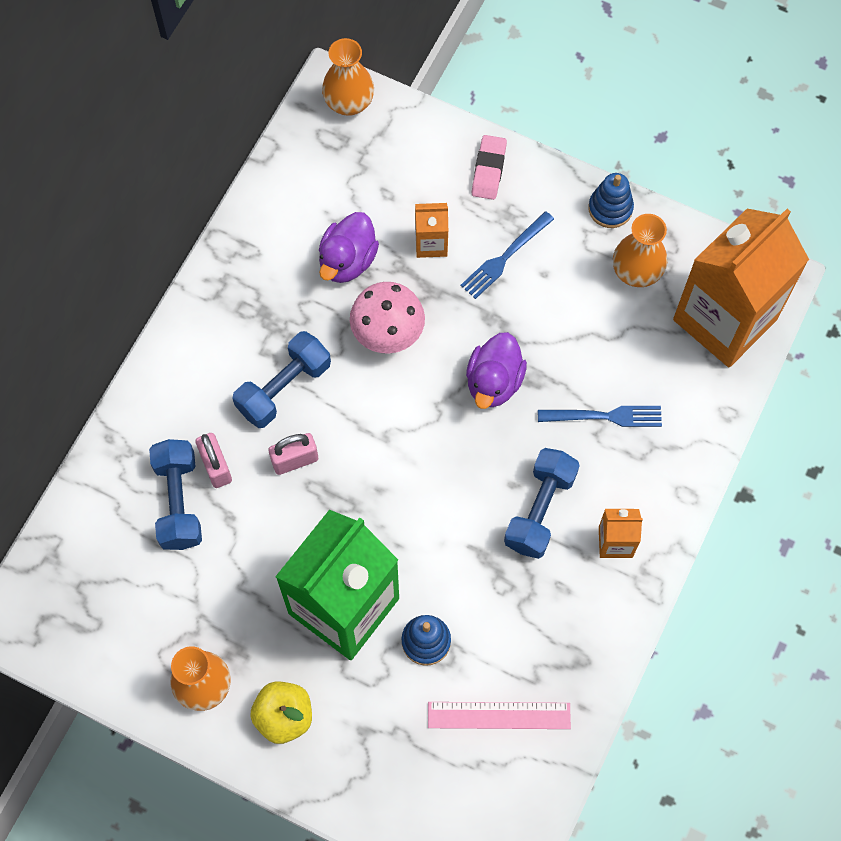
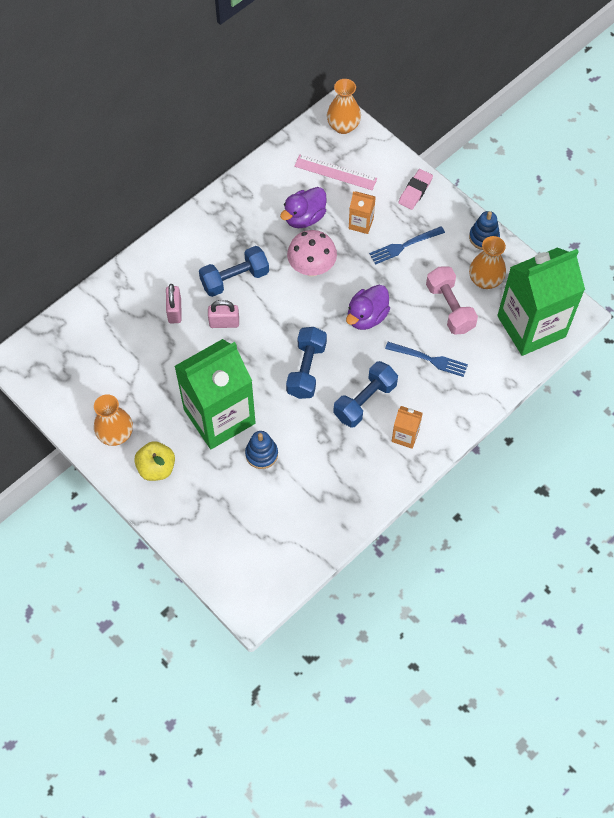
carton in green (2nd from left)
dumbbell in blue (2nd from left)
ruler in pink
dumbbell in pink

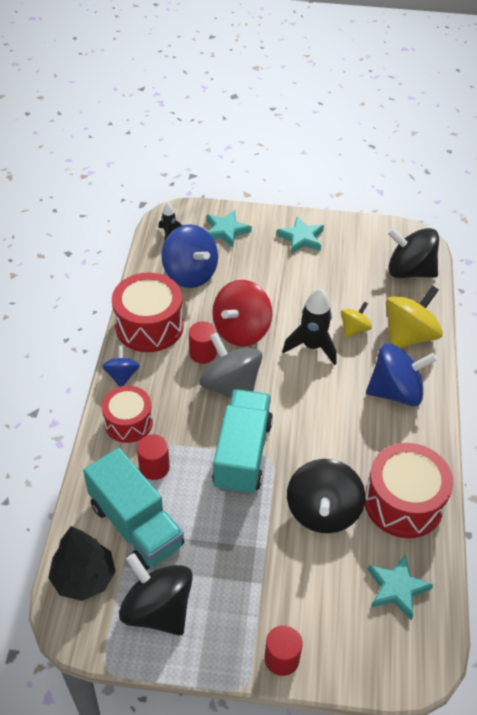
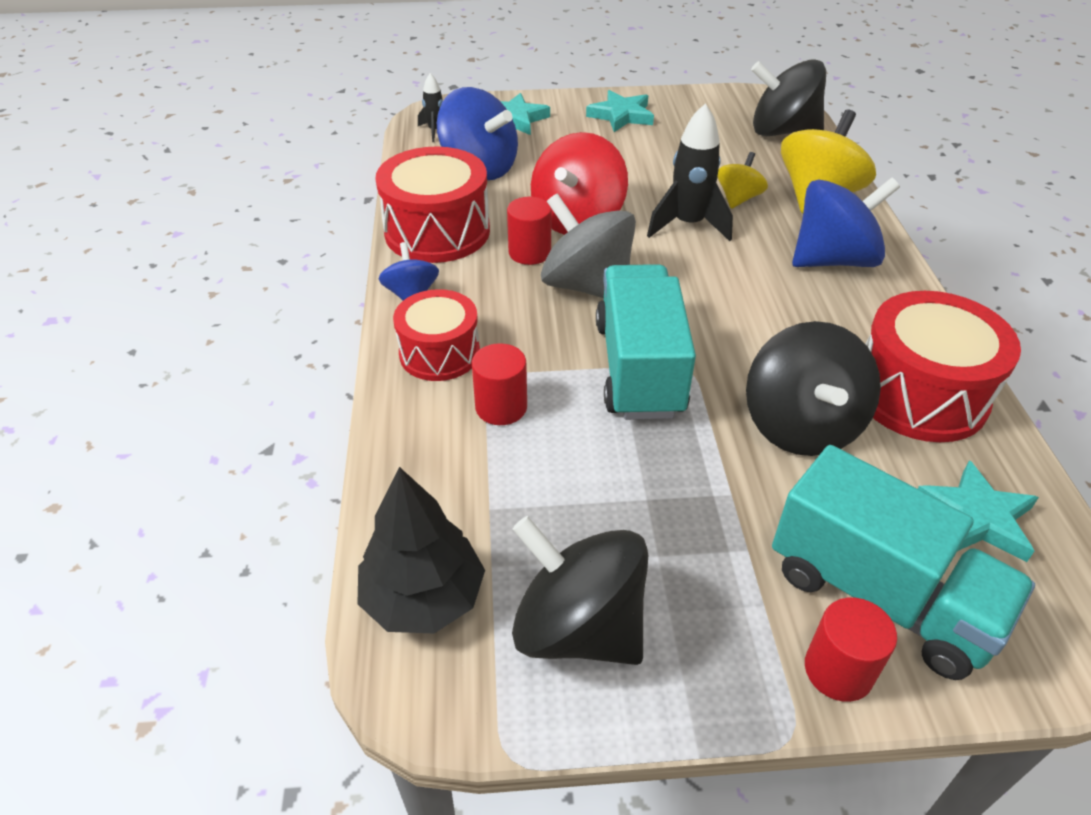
truck in turquoise (2nd from left)

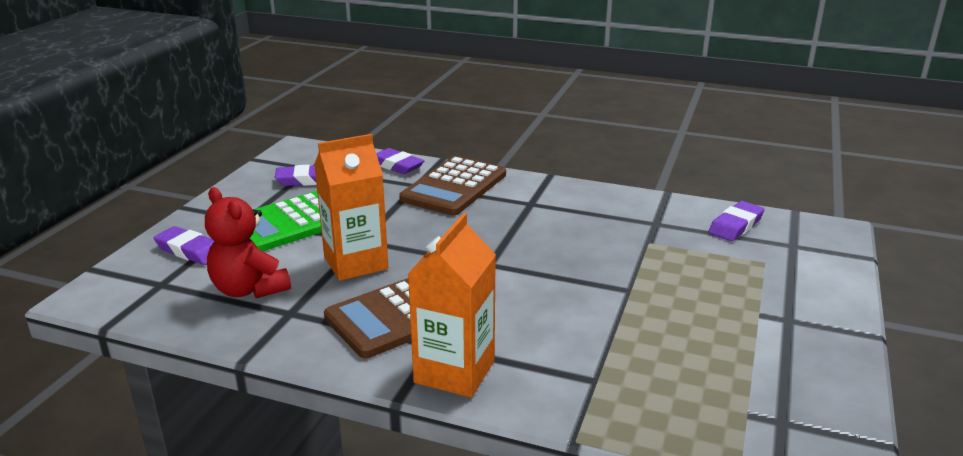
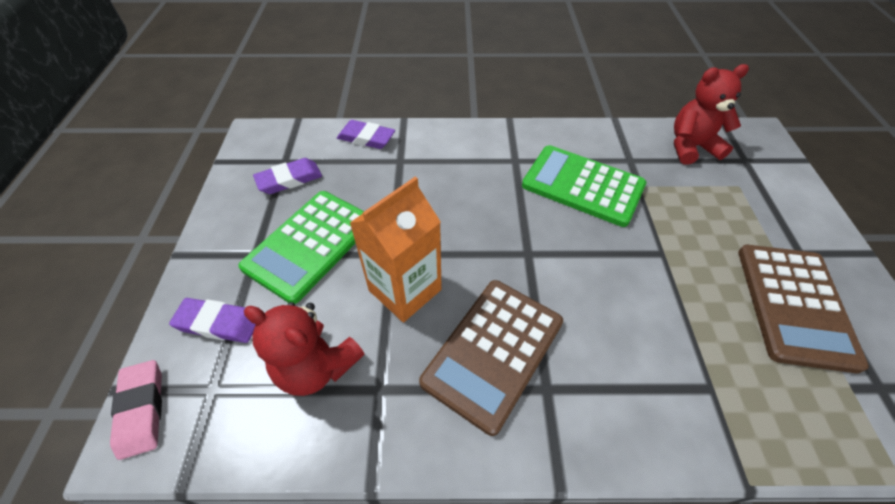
calculator in brown (2nd from left)
teddy bear in red (2nd from left)
carton in orange (2nd from left in the first image)
calculator in green (2nd from left)
eraser in pink

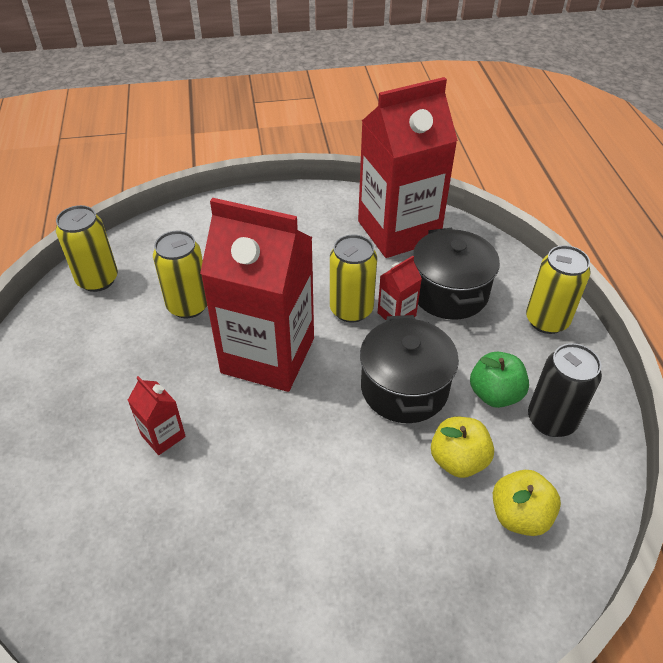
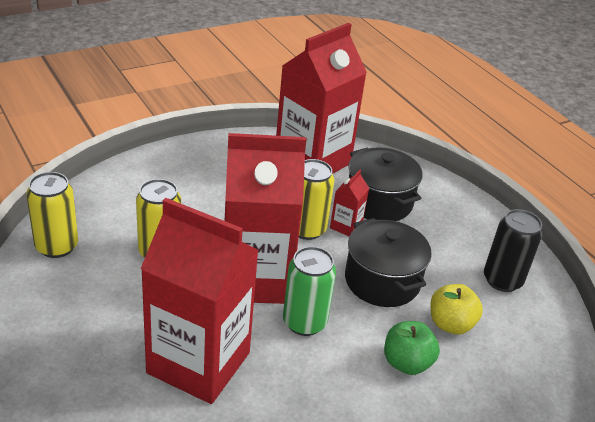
can in yellow (4th from left in the first image)
apple in green
carton in red (1st from left)
apple in yellow (2nd from left in the first image)
can in green

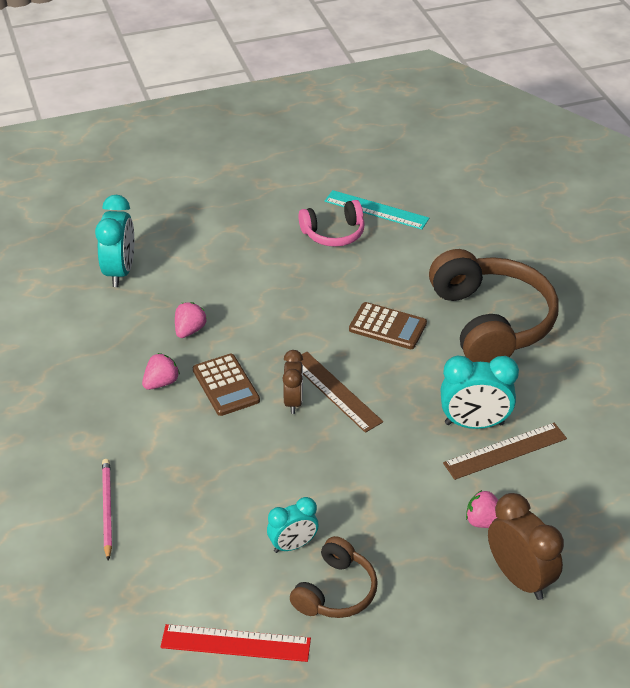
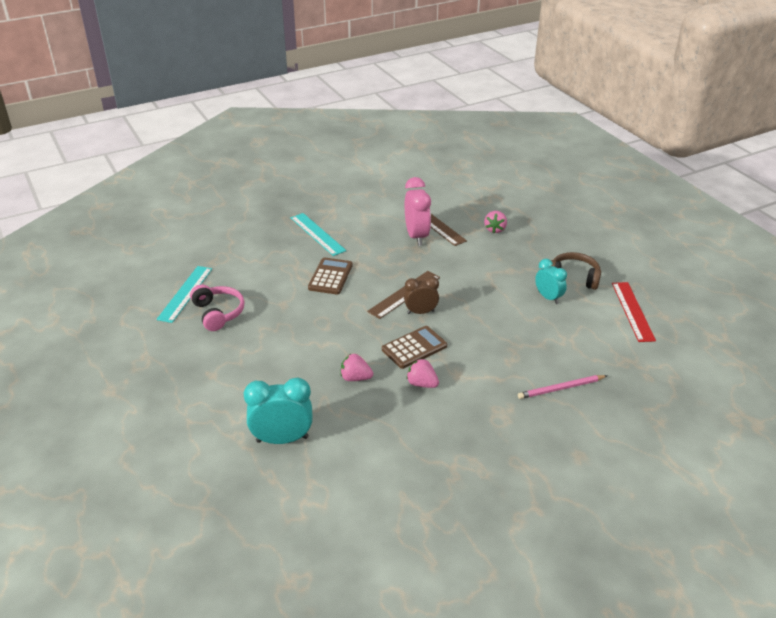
ruler in turquoise (2nd from left)
clock in pink
clock in brown (2nd from left in the first image)

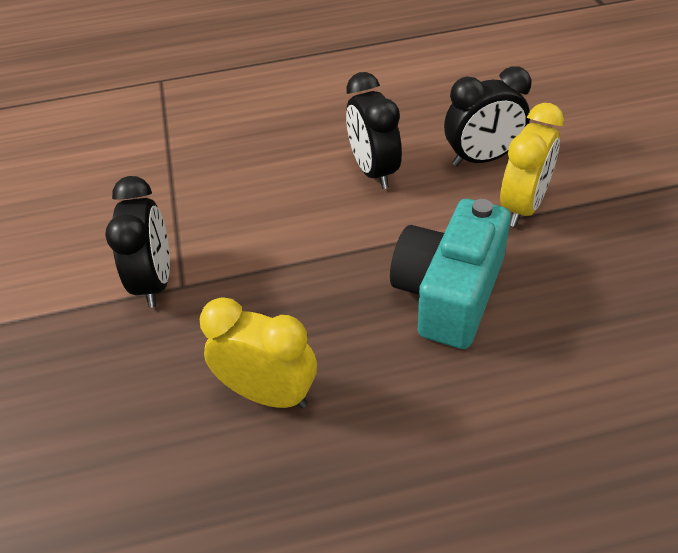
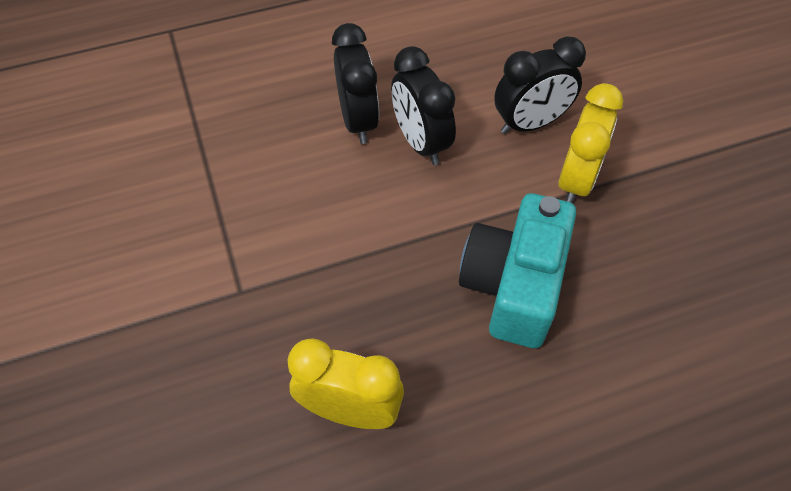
clock in black (1st from left)

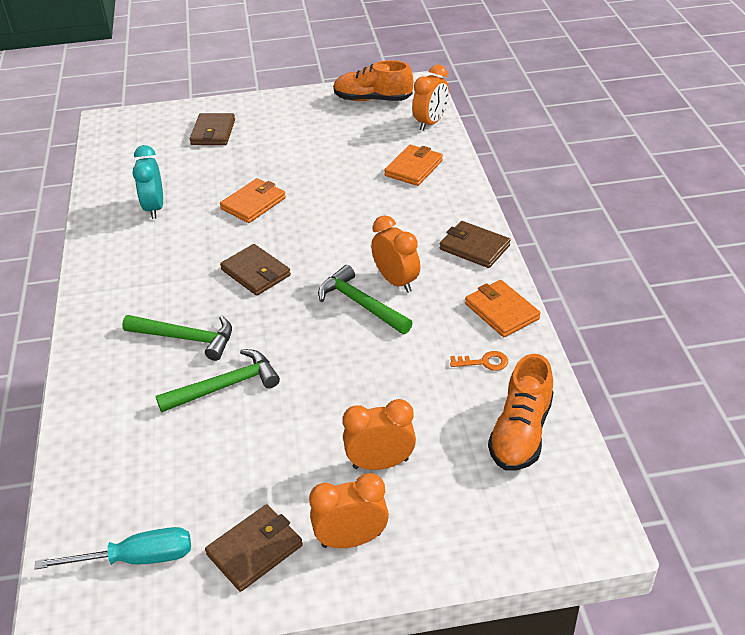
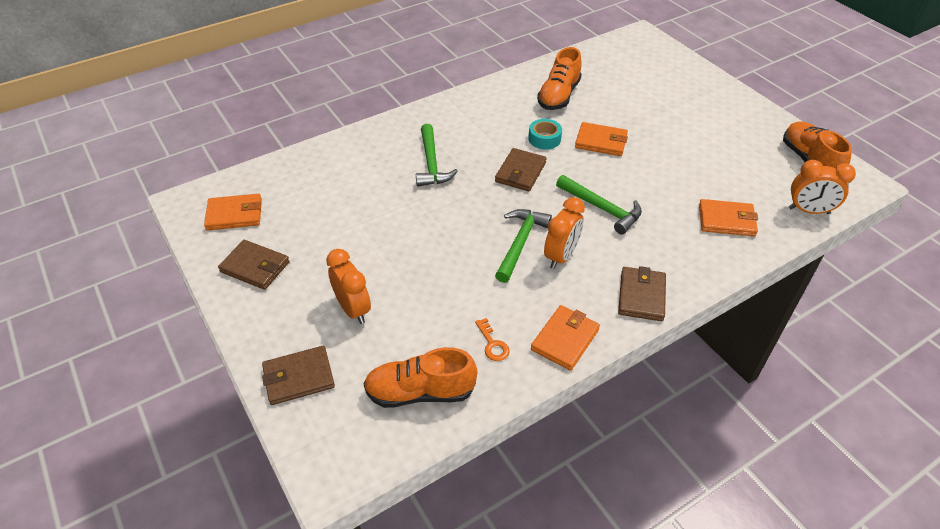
wallet in brown (2nd from left)
shoe in orange (2nd from left)
hammer in green (3rd from left)
clock in orange (1st from left in the first image)
wallet in orange (1st from left)
tape in turquoise

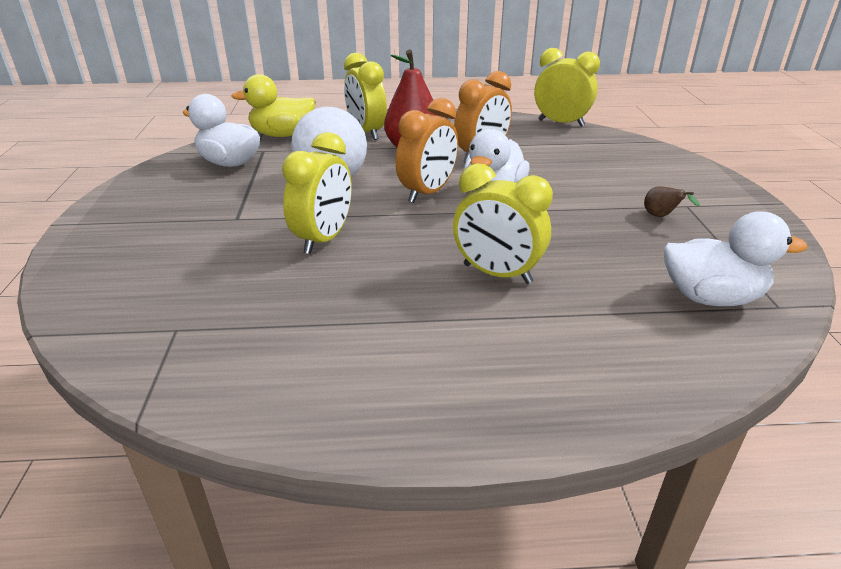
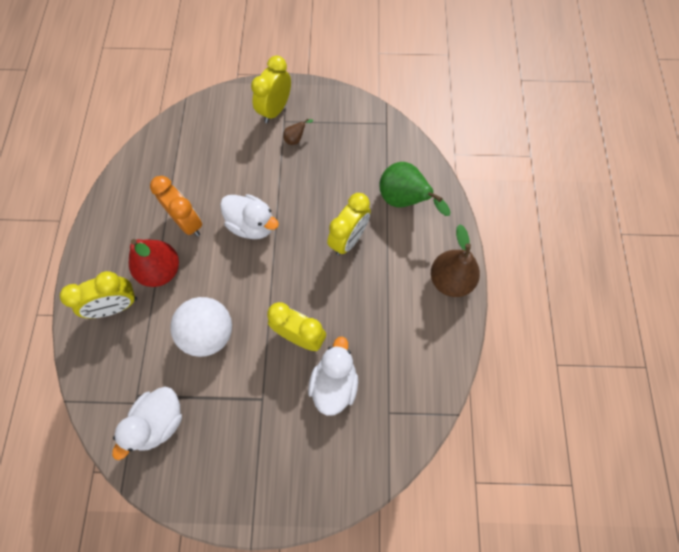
clock in yellow (2nd from left)
duck in yellow
clock in orange (1st from left in the first image)
duck in white (3rd from left)
pear in green
pear in brown (2nd from left)

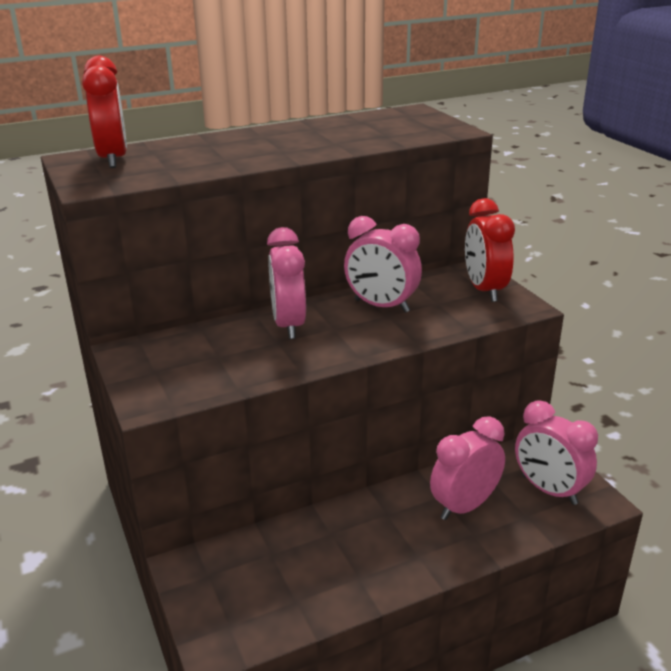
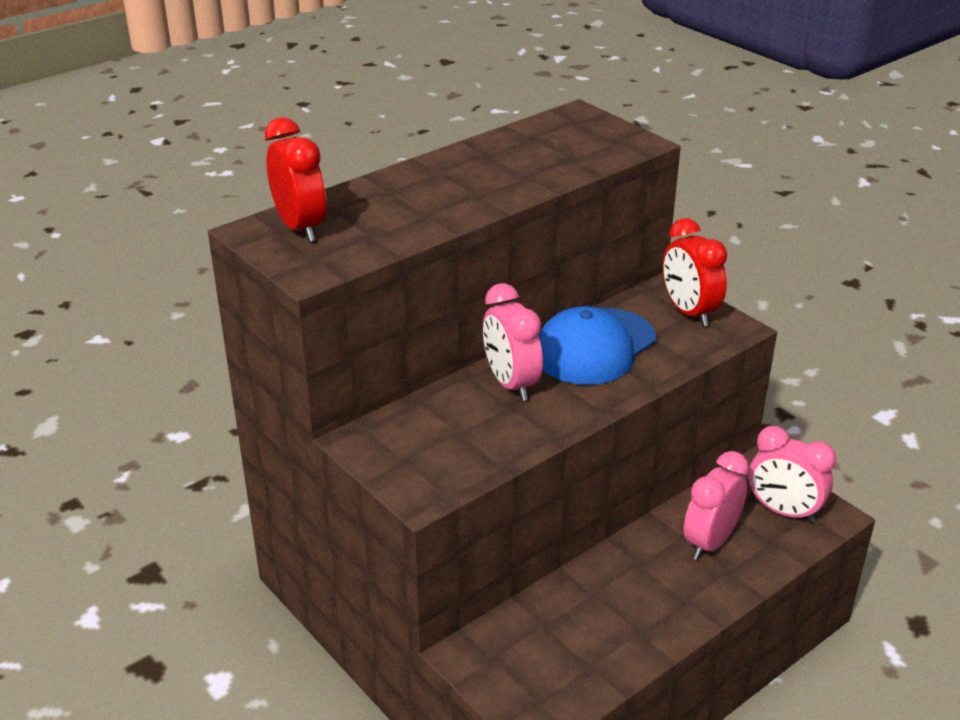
cap in blue

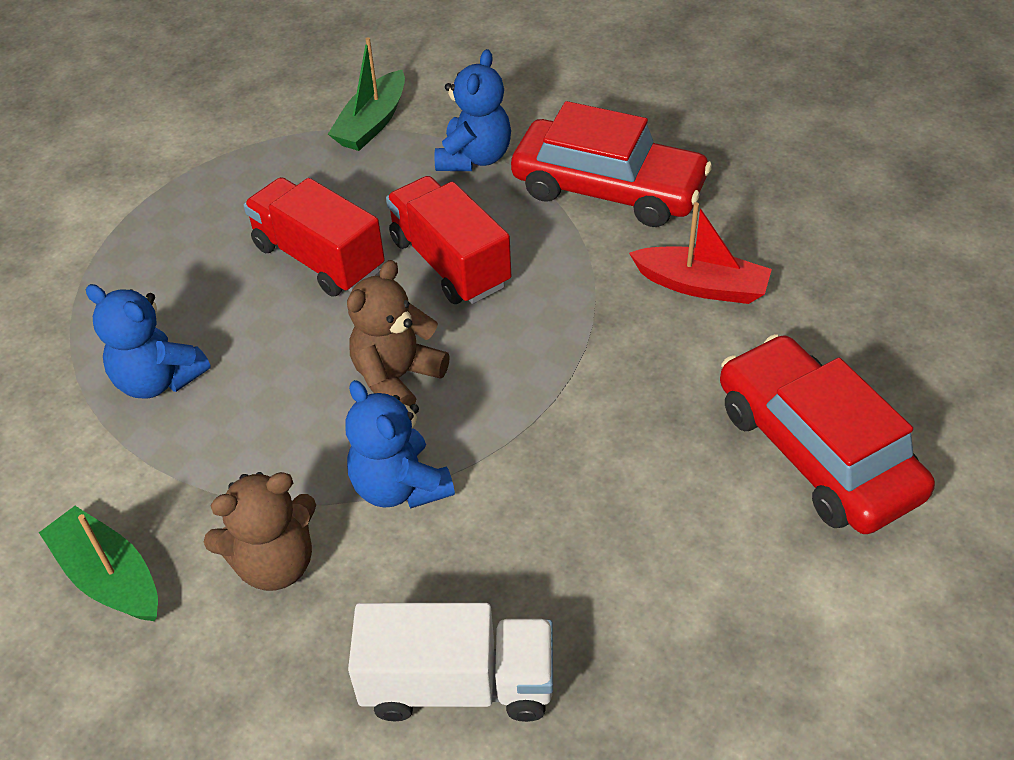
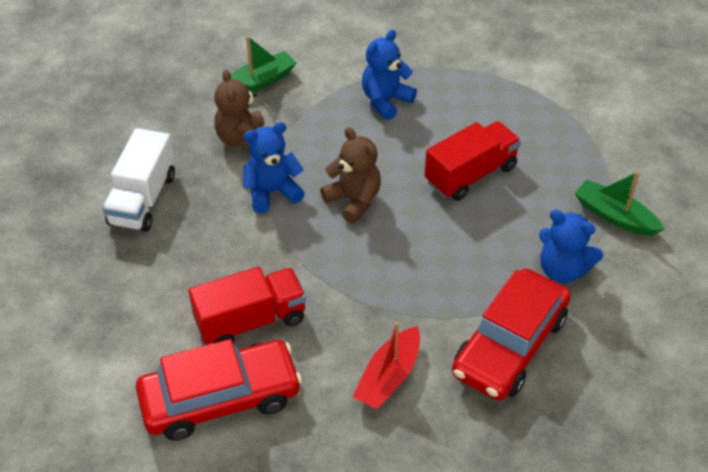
truck in red (1st from left)

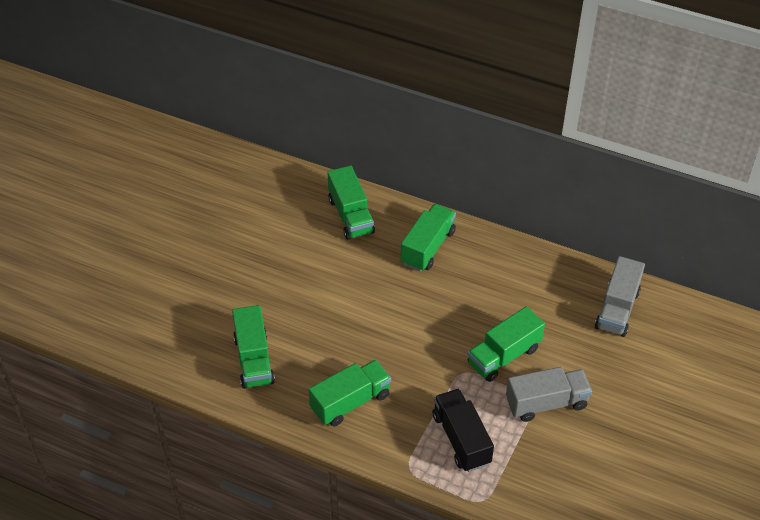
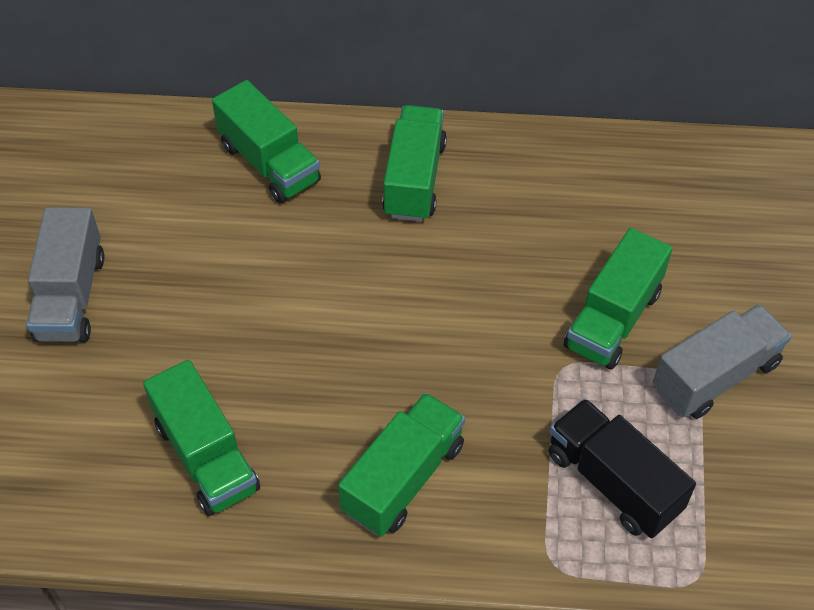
truck in grey (1st from left)

